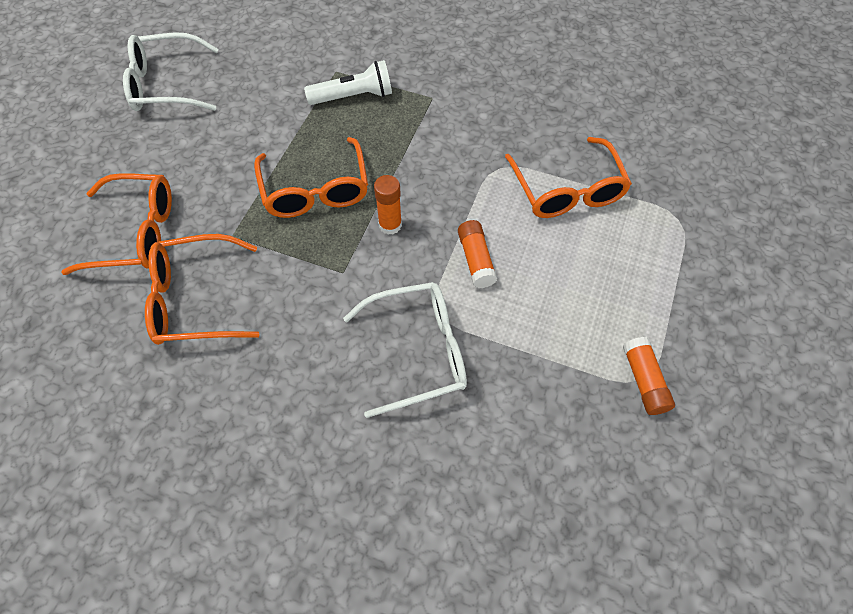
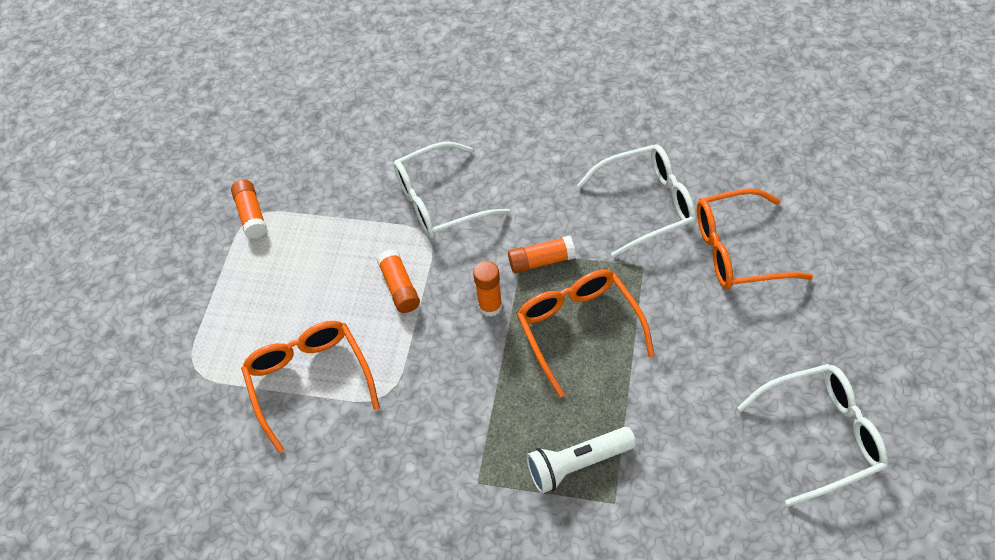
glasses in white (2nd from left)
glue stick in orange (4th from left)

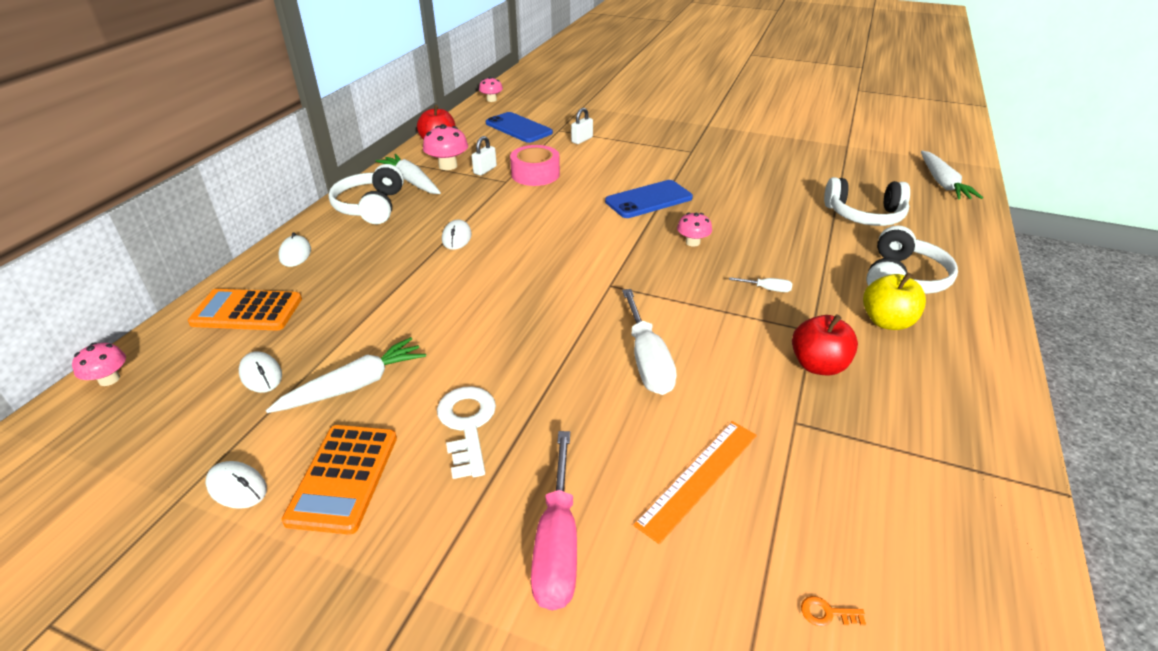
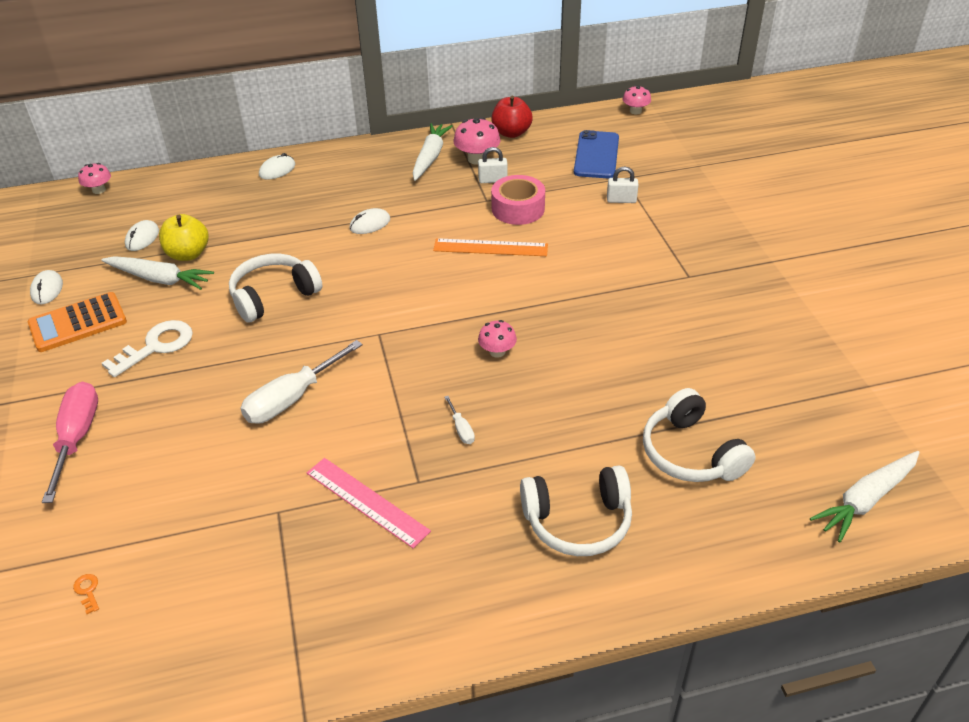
headphones in white (1st from left)
phone in blue (2nd from left in the first image)
apple in yellow
calculator in orange (1st from left in the first image)
ruler in pink
ruler in orange
screwdriver in pink

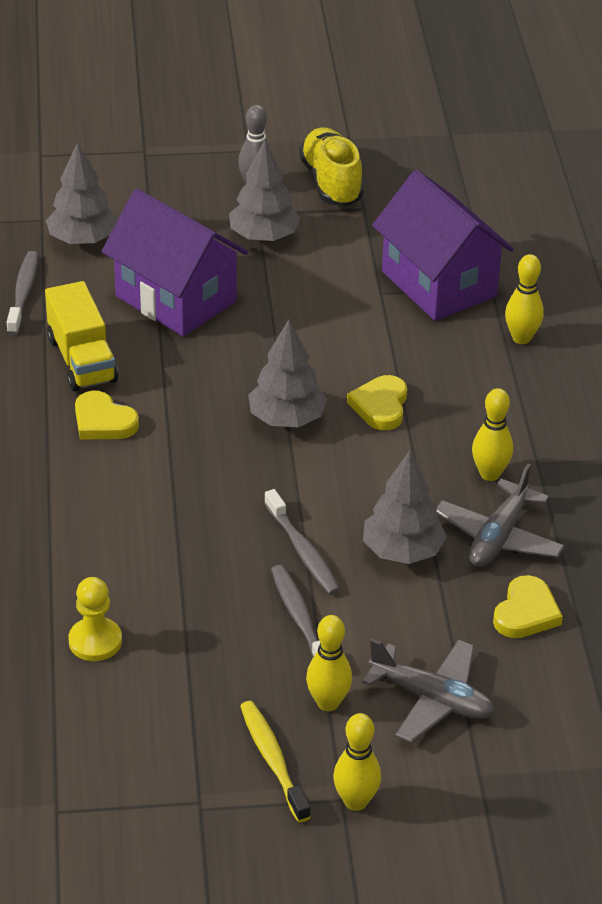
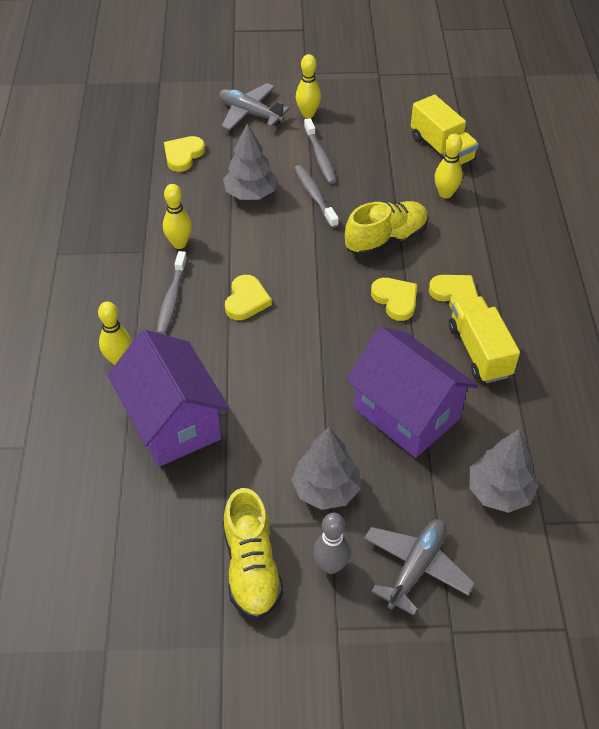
toothbrush in grey (1st from left)
tree in grey (3rd from left in the first image)
plane in grey (2nd from left)
truck in yellow (1st from left)
toothbrush in yellow
bowling pin in yellow (4th from left)
shoe in yellow (2nd from left)
heart in yellow (3rd from left)

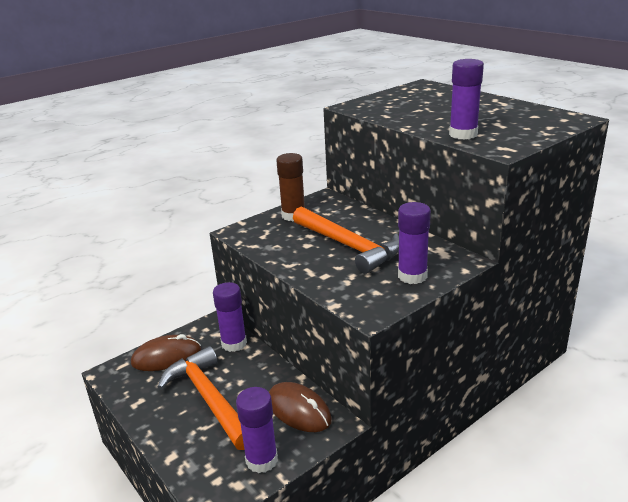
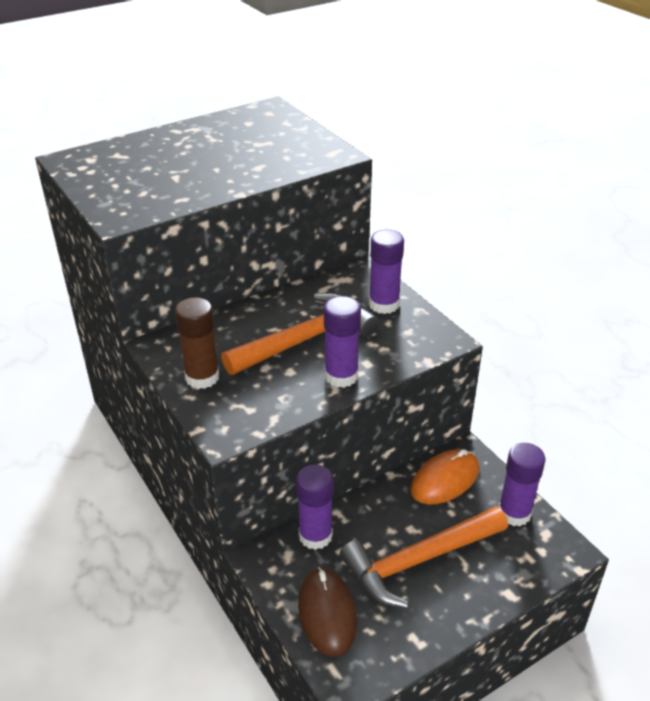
glue stick in purple (2nd from left)
mouse in orange

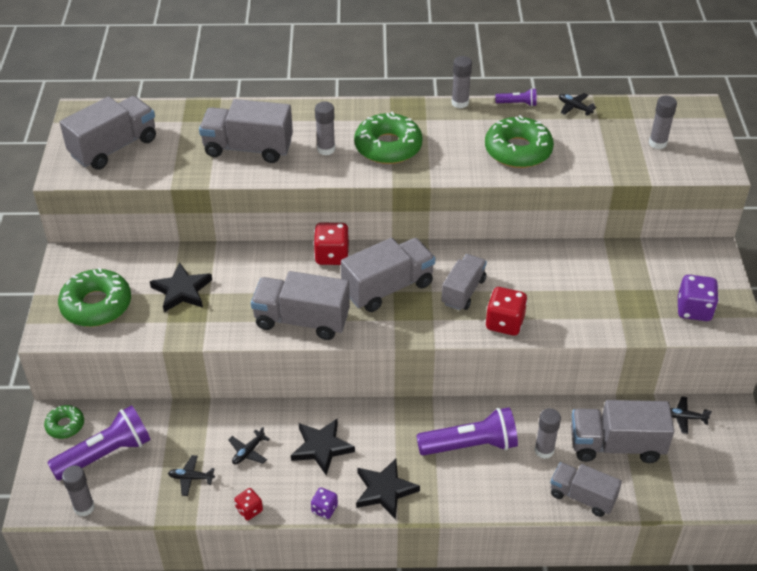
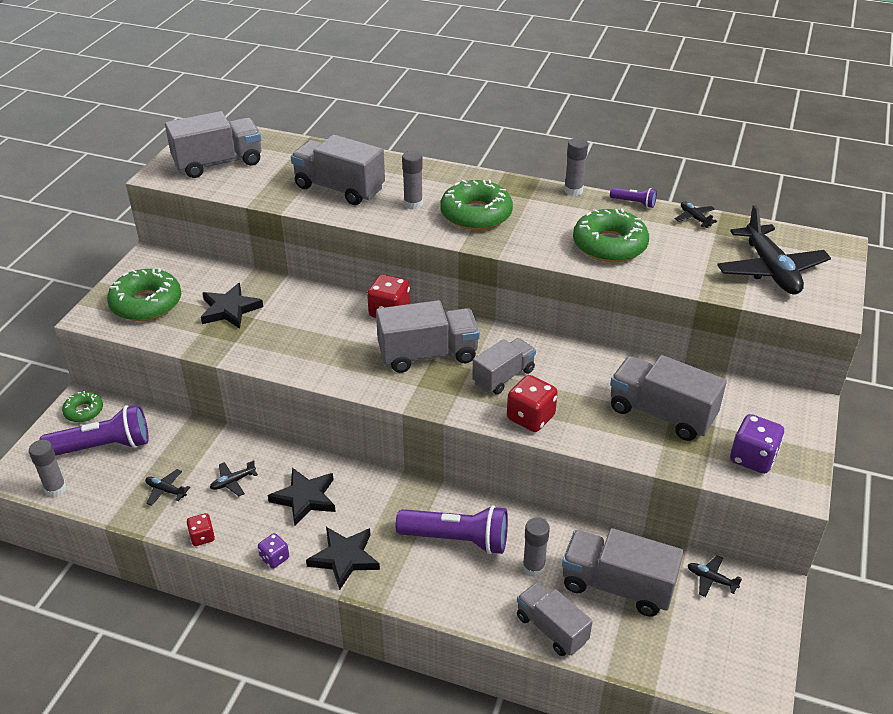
plane in black (5th from left)
truck in grey (7th from left)

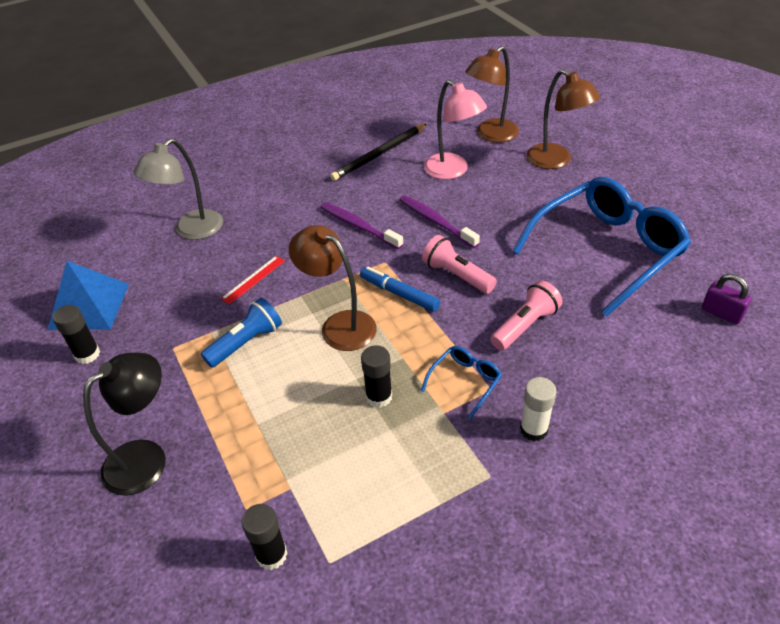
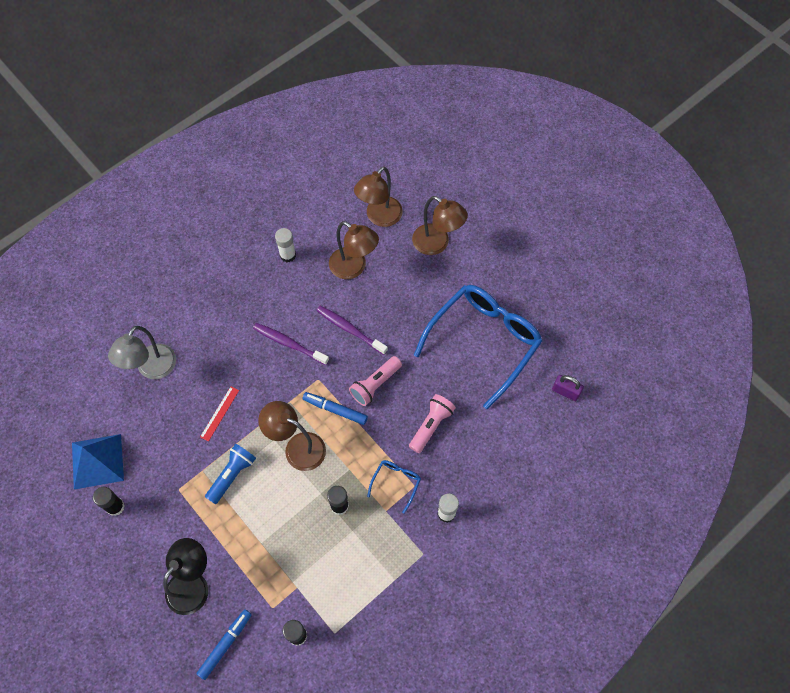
lamp in brown (2nd from left)
glue stick in white (1st from left)
flashlight in pink (1st from left)
marker in blue (1st from left)

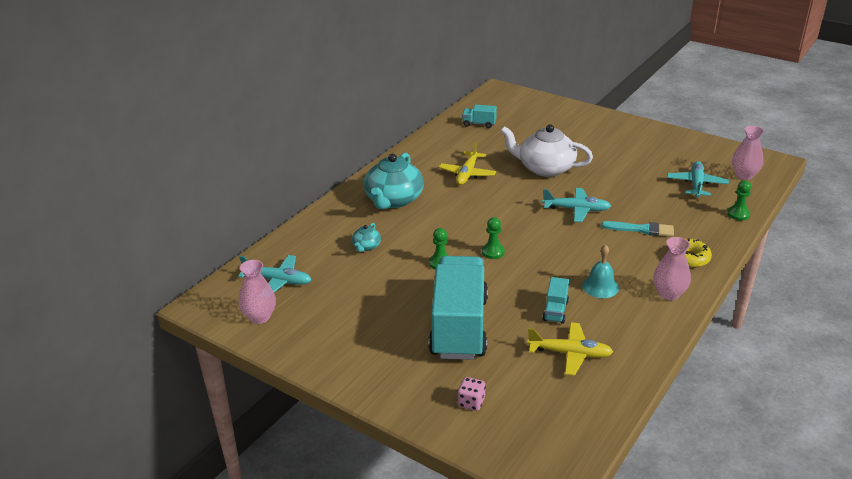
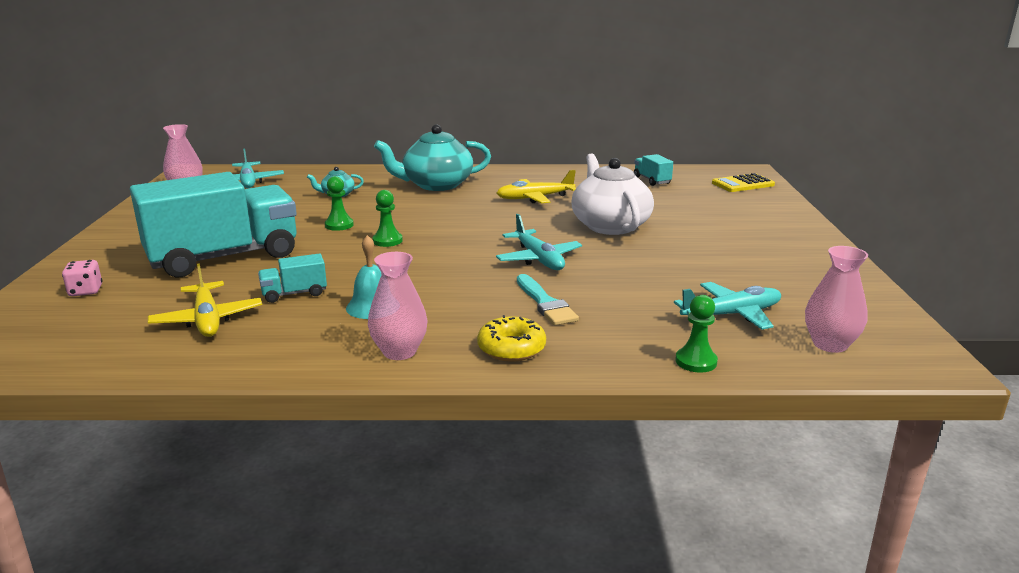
calculator in yellow

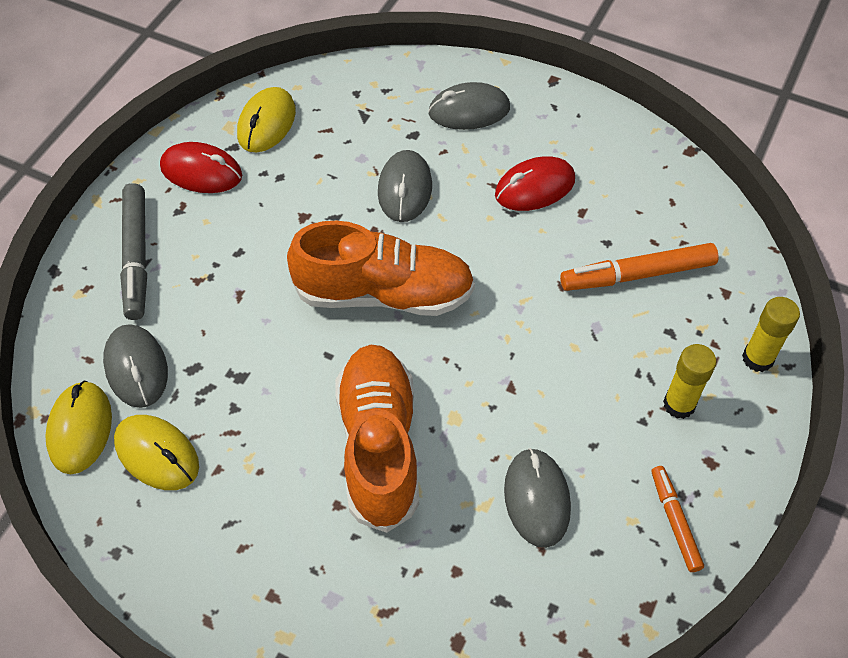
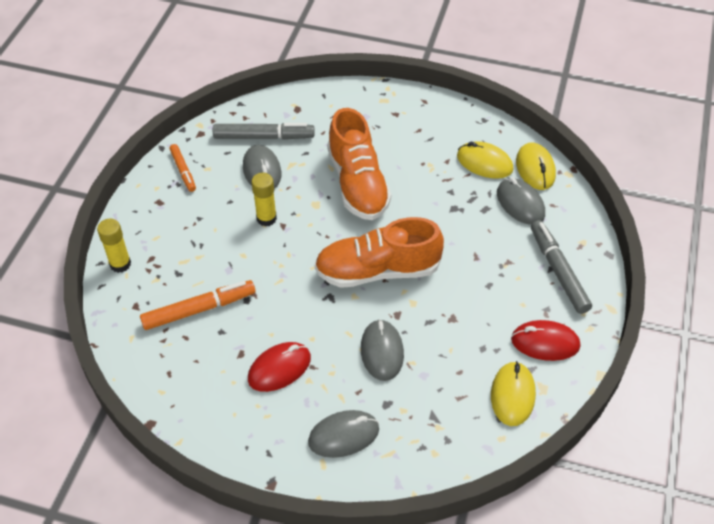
glue stick in yellow (2nd from left)
marker in grey (1st from left)

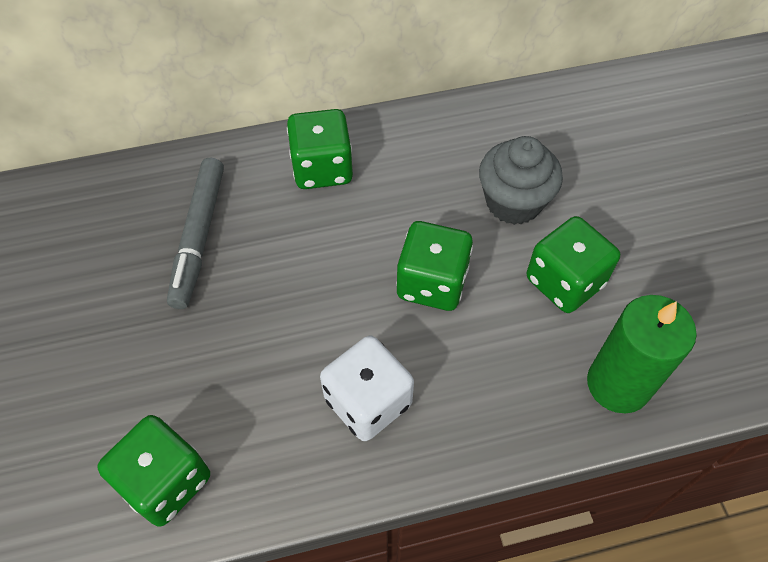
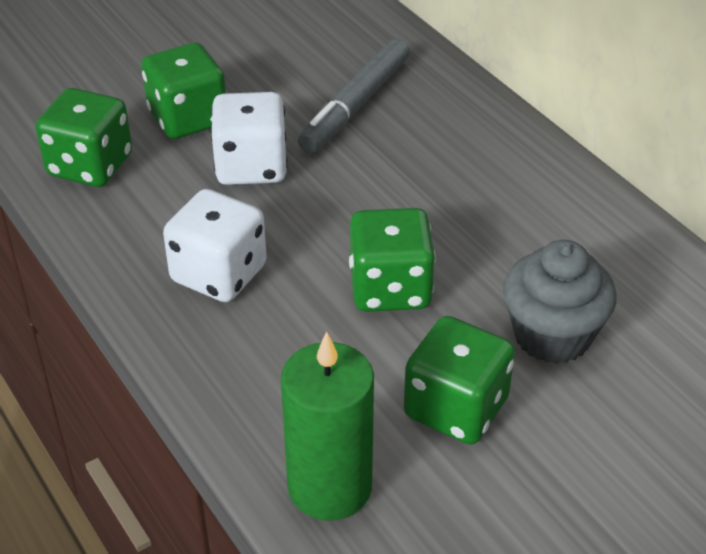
dice in green (2nd from left)
marker in grey
dice in white (2nd from left)

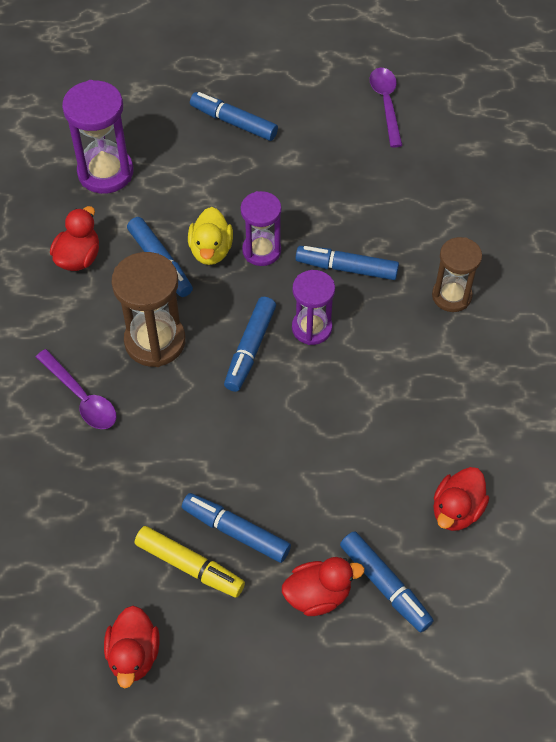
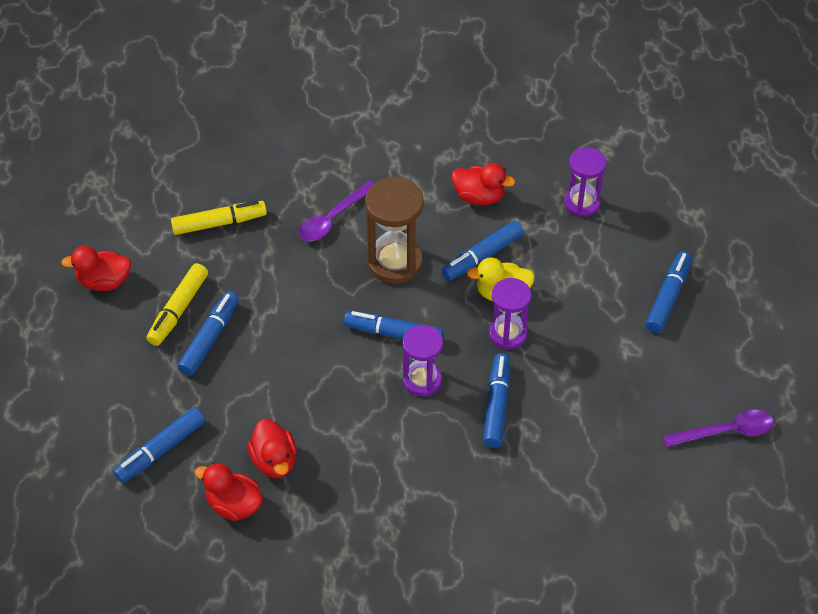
hourglass in purple (3rd from left)
hourglass in brown (2nd from left in the first image)
duck in red (3rd from left)
marker in yellow (2nd from left)

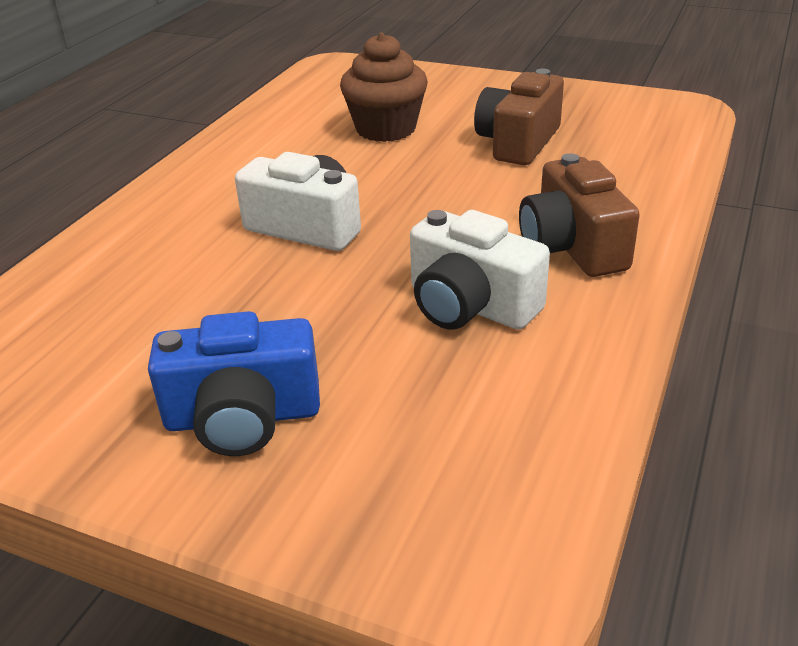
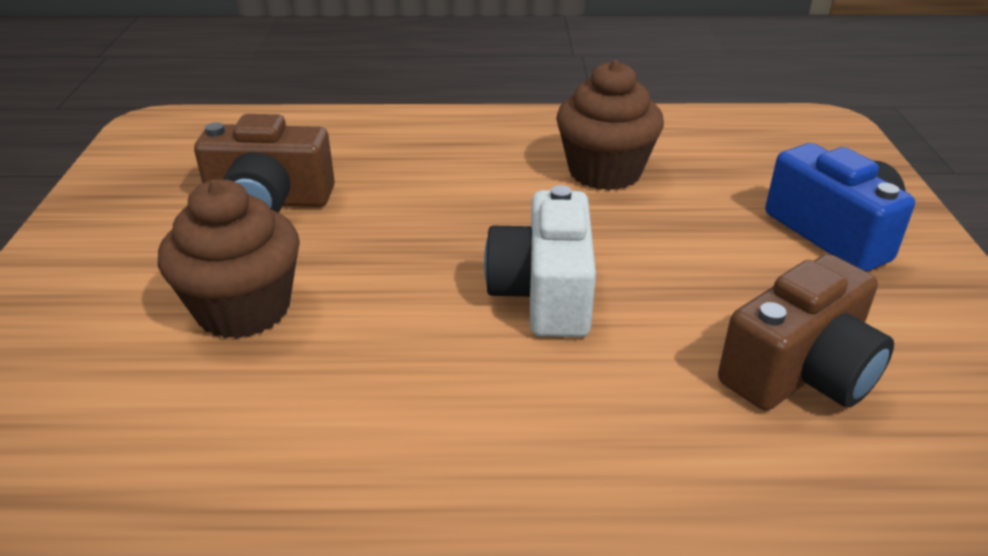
camera in brown (2nd from left)
cupcake in brown (2nd from left)

